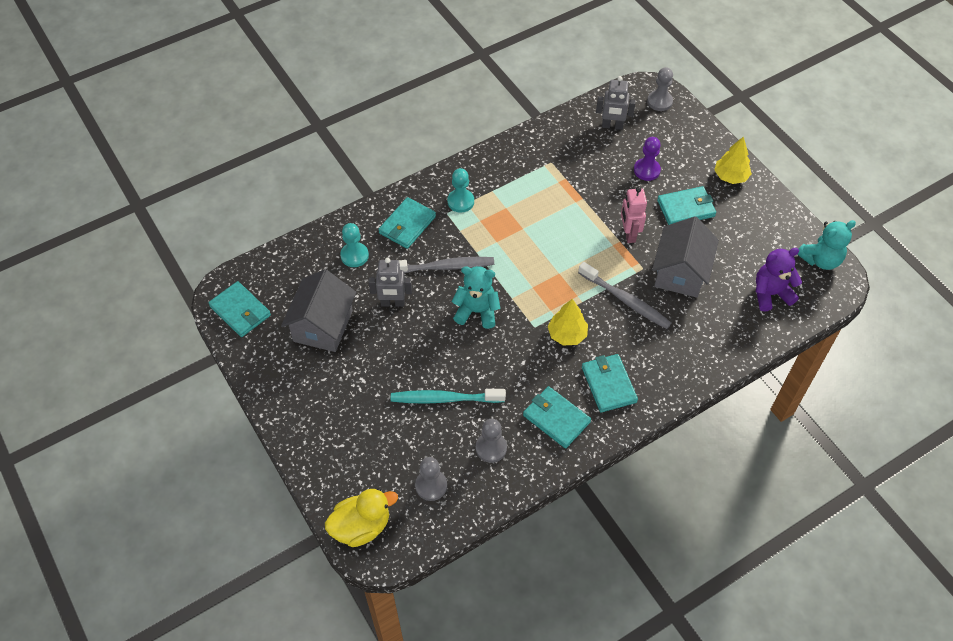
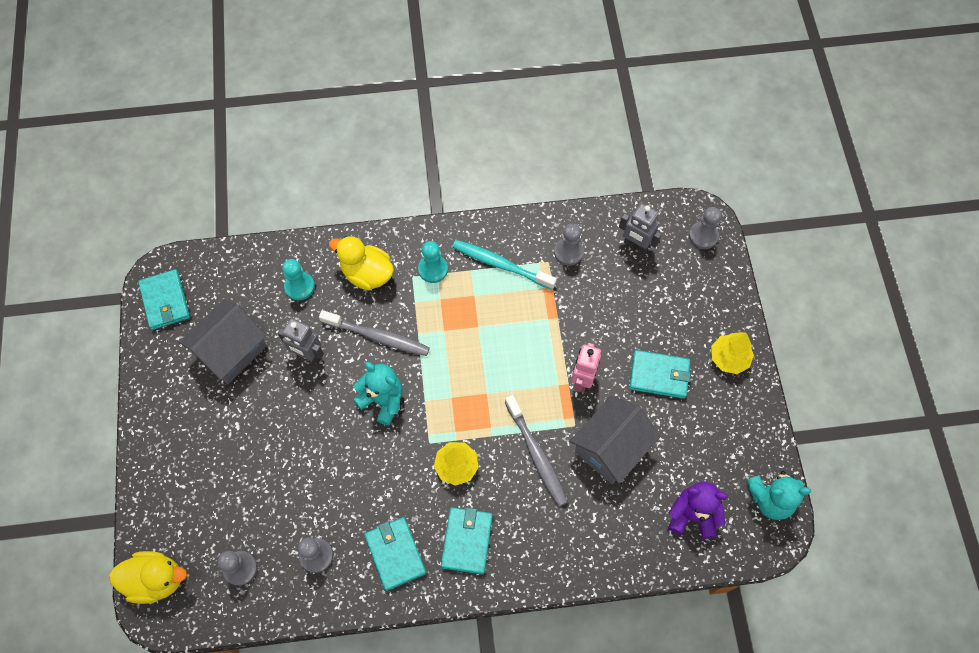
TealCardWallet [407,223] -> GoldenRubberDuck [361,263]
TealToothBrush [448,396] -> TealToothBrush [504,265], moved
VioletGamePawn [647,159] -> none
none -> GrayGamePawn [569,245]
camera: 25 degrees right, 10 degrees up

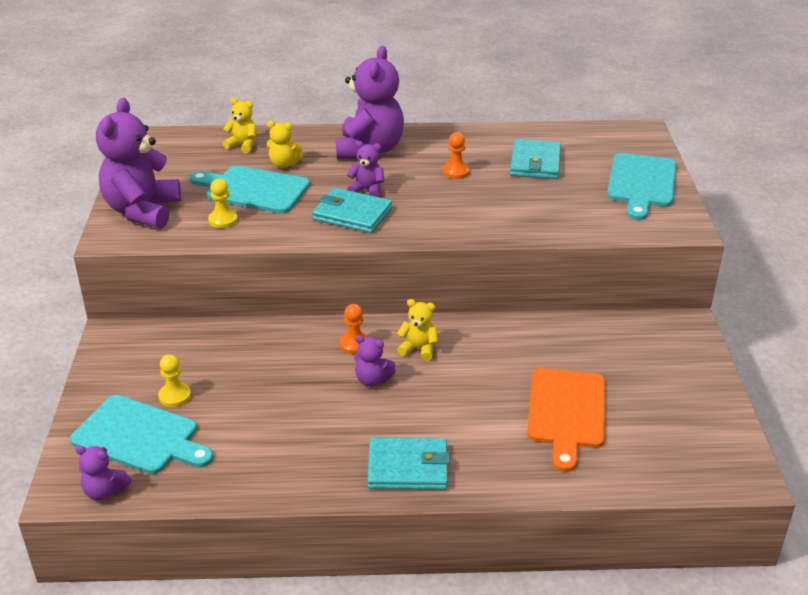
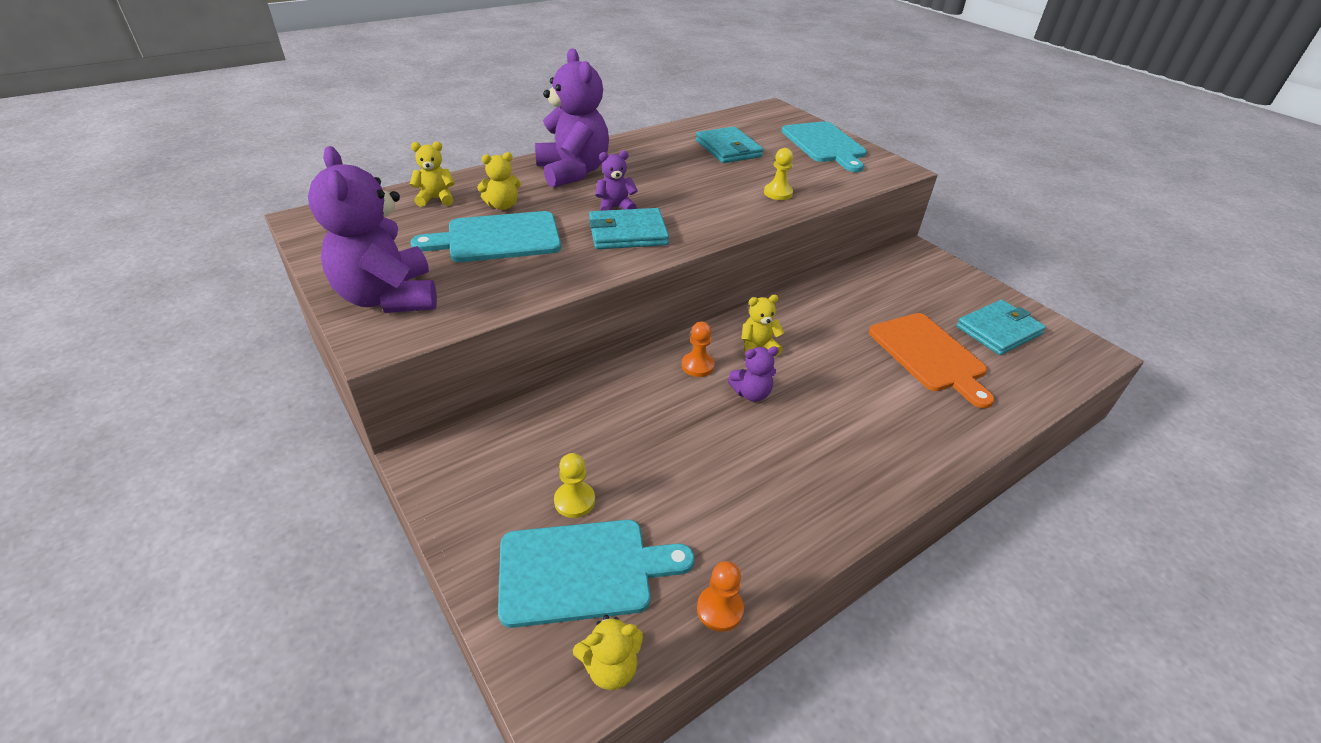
VioletTeddy [103,473] -> GoldenTeddy [608,652]
GoldenGamePawn [223,203] -> GoldenGamePawn [778,174], moved
TealCardWallet [408,463] -> TealCardWallet [1001,327], moved
OrangeGamePawn [455,155] -> OrangeGamePawn [720,596], moved
camera: 35 degrees left, 5 degrees up

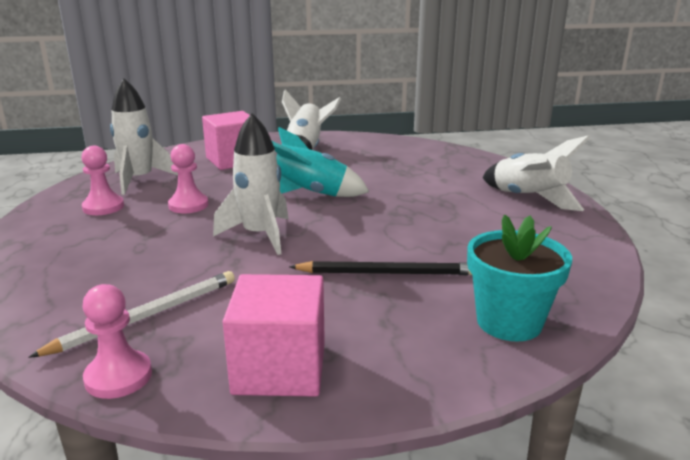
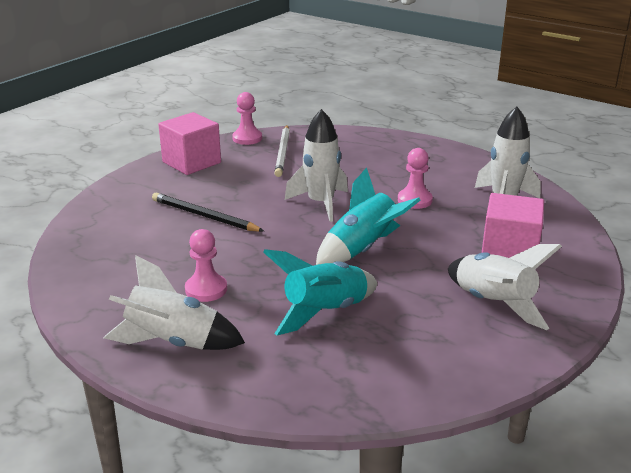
PinkGamePawn [102,180] -> PinkGamePawn [206,265], moved
EbonyPencil [380,268] -> EbonyPencil [208,212], 75 degrees clockwise
TealPottedPlant [519,278] -> none
none -> TealRocket [320,292]
camera: 135 degrees right, 5 degrees up

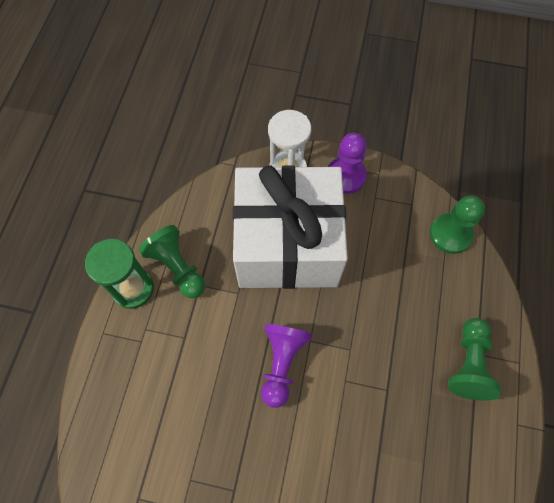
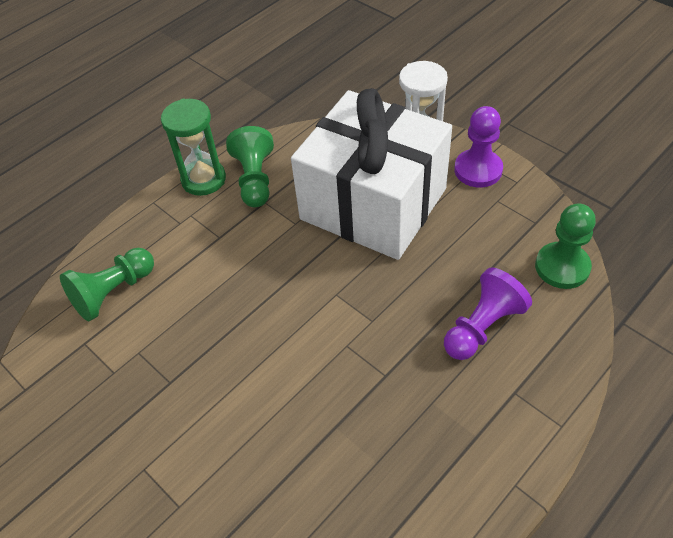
VioletGamePawn [286,366] -> VioletGamePawn [488,314], moved
LeafGreenGamePawn [474,359] -> LeafGreenGamePawn [107,284], moved
camera: 35 degrees right, 15 degrees down

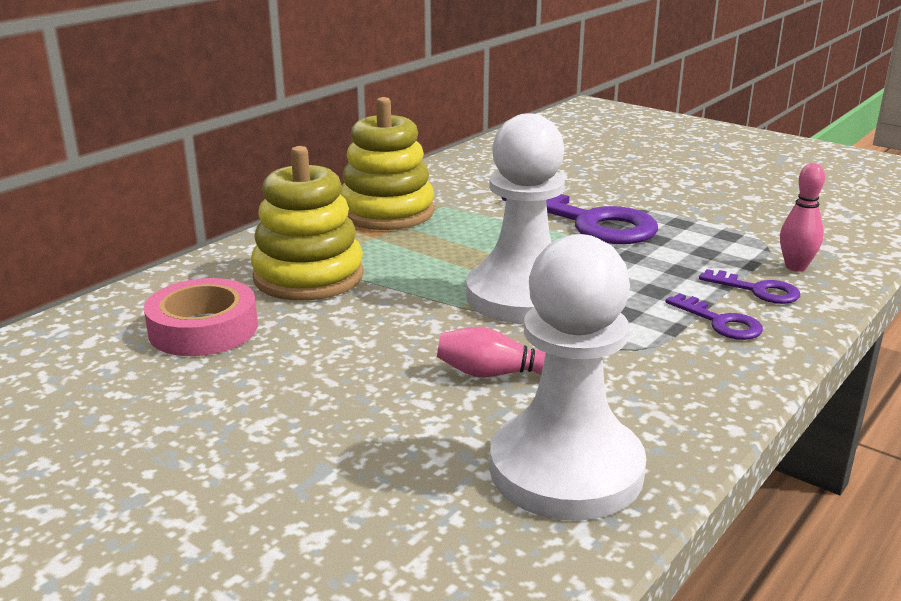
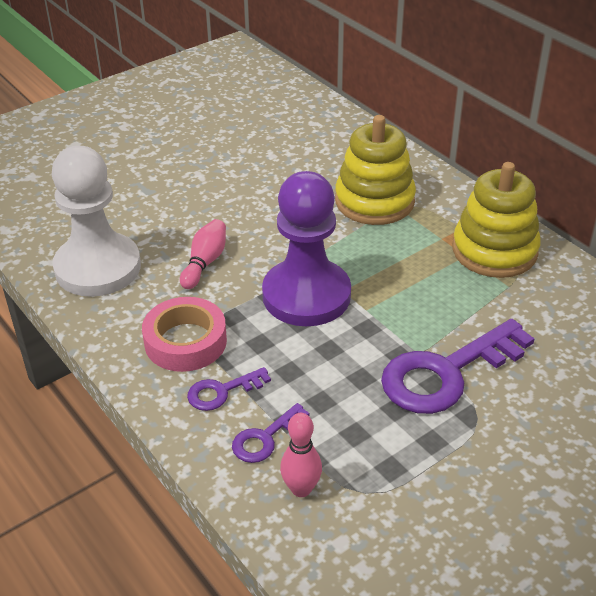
PinkRollOfTape [201,317] -> PinkRollOfTape [184,334], moved
WhiteGamePawn [515,218] -> VioletGamePawn [306,248]
camera: 105 degrees right, 15 degrees up

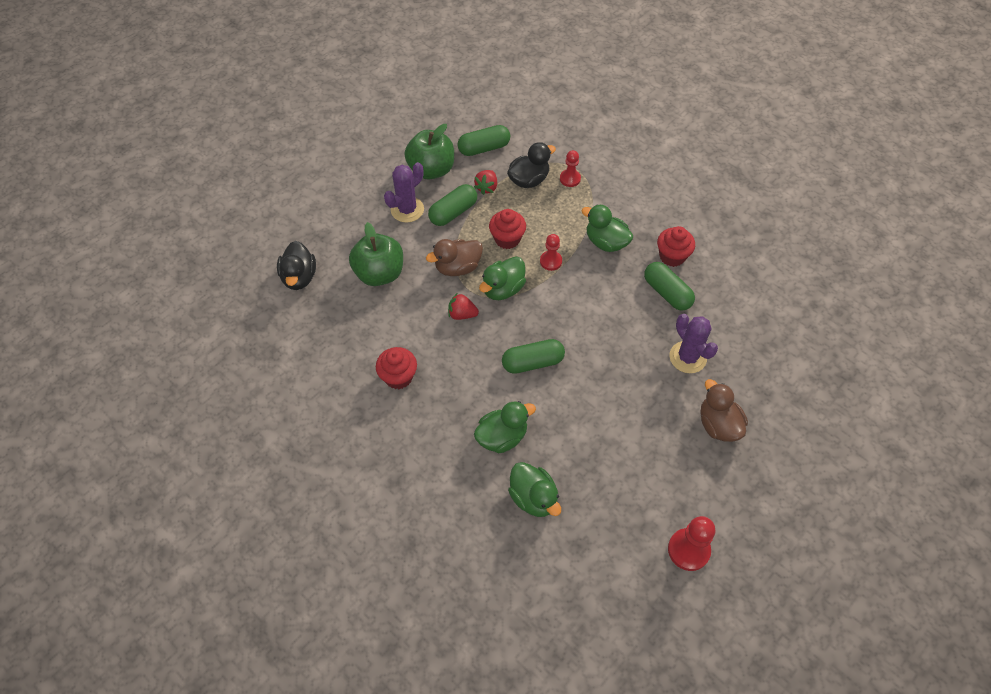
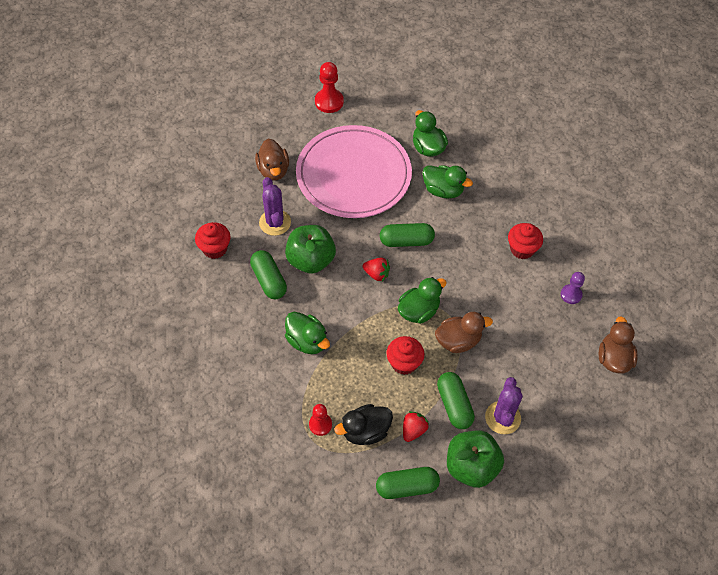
EbonyRubberDuck [296,265] -> BrownRubberDuck [618,345]
LeafGreenApple [376,254] -> LeafGreenApple [310,249], moved
VioletCactus [404,192] -> VioletCactus [504,405], 45 degrees counterclockwise
LeafGreenPill [452,205] -> LeafGreenPill [456,400], 75 degrees counterclockwise
RedBerry [463,306] -> RedBerry [376,269], moved
LeafGreenRubberDuck [505,427] -> LeafGreenRubberDuck [448,182], 135 degrees counterclockwise
RedGamePawn [551,252] -> none
RedFairyCake [676,246] -> RedFairyCake [212,240], moved
none -> PinkPlate [354,171]
none -> VioletGamePawn [573,288]
camera: 170 degrees left, 0 degrees up

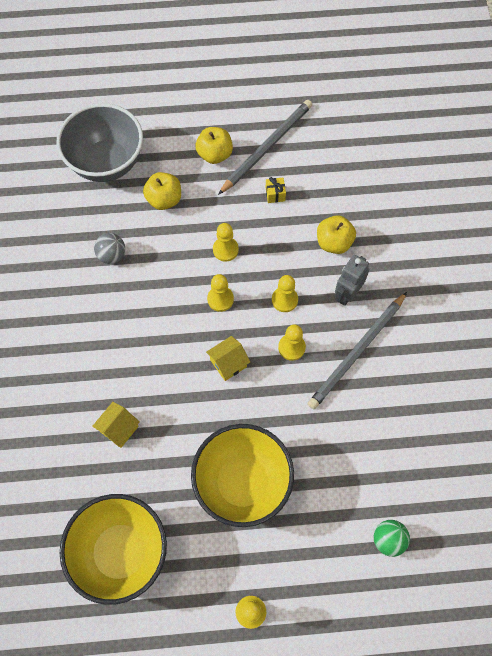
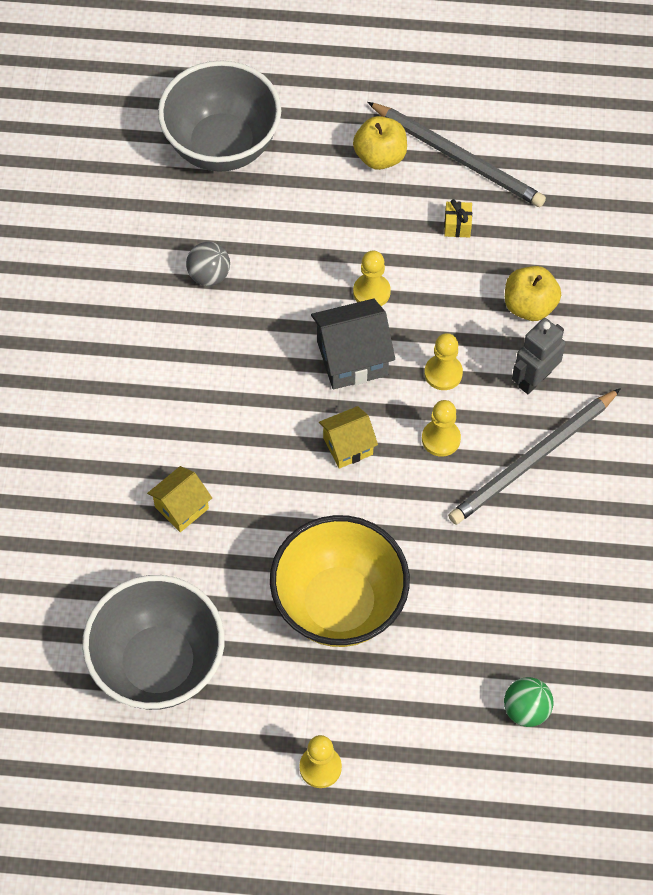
GoldenServingBowl [113,549] -> GrayServingBowl [153,642]
GoldenApple [162,191] -> none
GoldenGamePawn [220,293] -> GrayToyHouse [353,344]
GrayPencil [265,147] -> GrayPencil [457,154], 75 degrees clockwise
camera: 10 degrees right, 5 degrees down

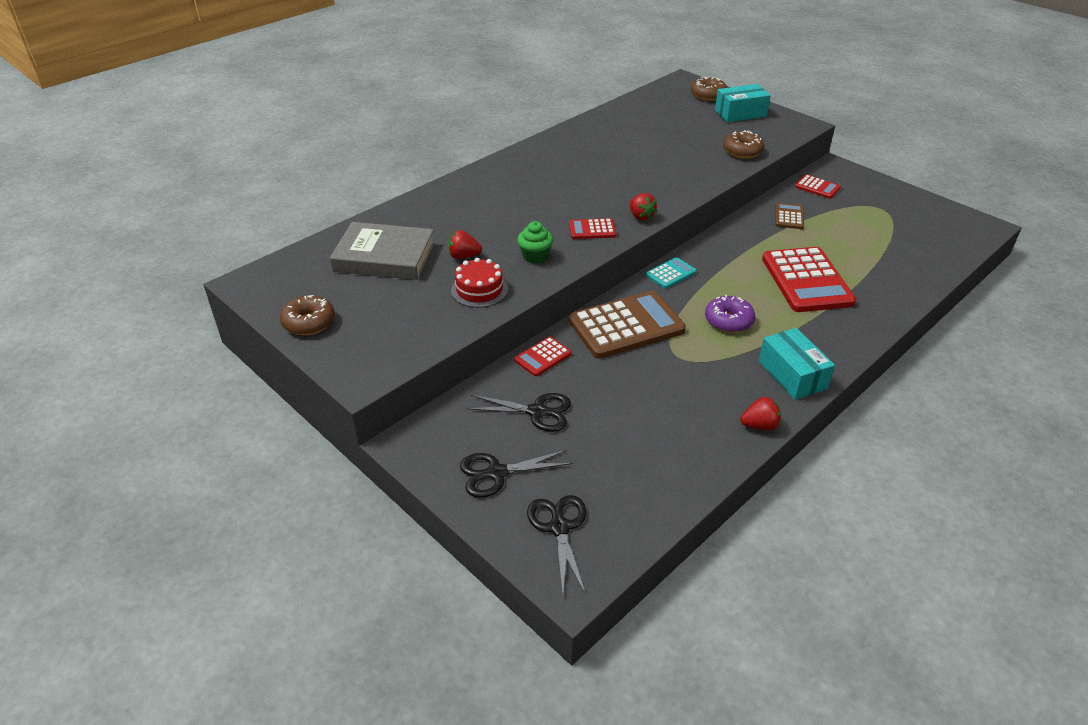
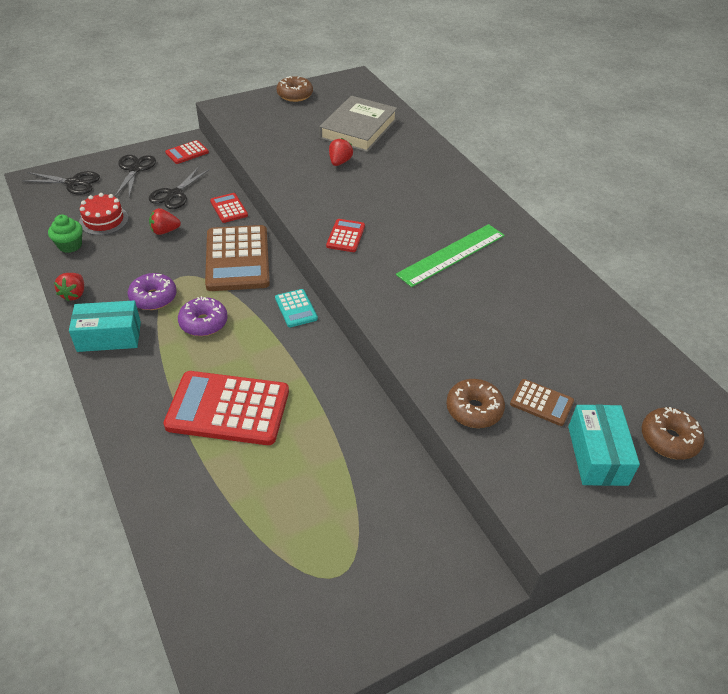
RedCake [479,283] -> RedCake [104,214], moved
LeafGreenFairyCake [535,242] -> LeafGreenFairyCake [65,234], moved
RedBerry [643,207] -> RedBerry [165,221], moved
BrownCalculator [789,216] -> BrownCalculator [542,402], moved
RedCalculator [818,187] -> RedCalculator [187,152], moved
none -> VioletDoughnut [152,291]
none -> LeafGreenRuler [450,255]
camera: 105 degrees right, 5 degrees up

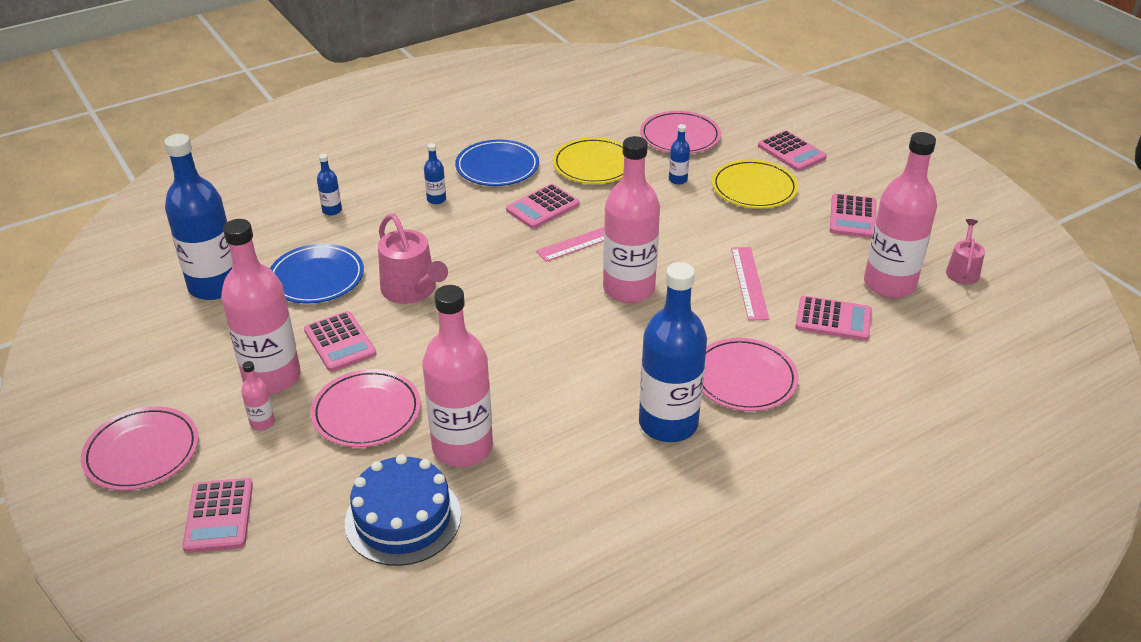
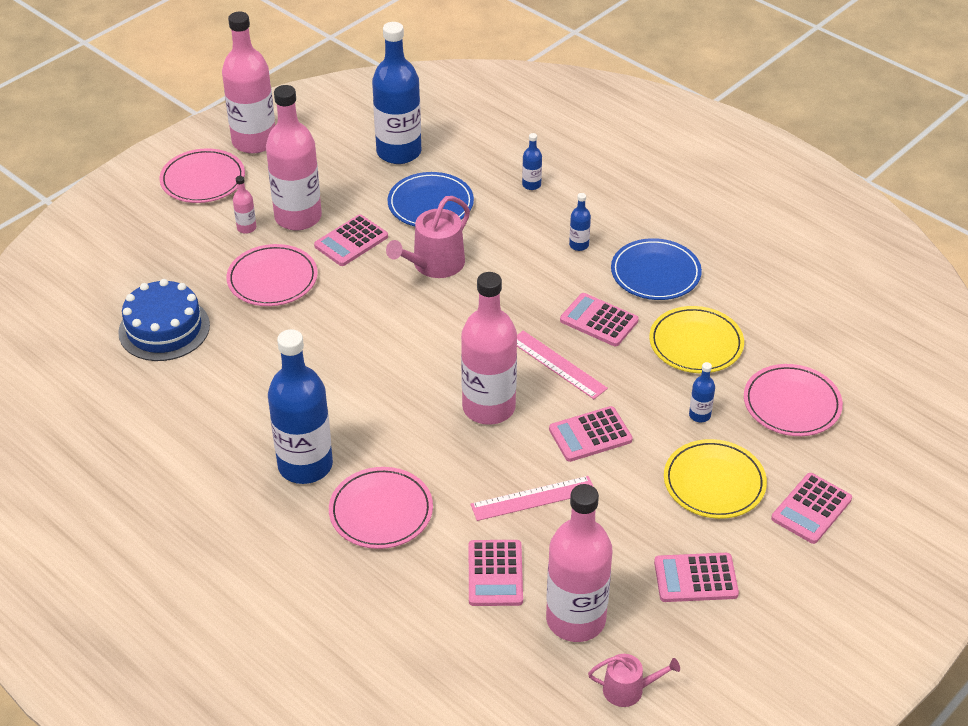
PinkCalculator [217,515] -> PinkCalculator [591,434], moved
PinkFlask [457,376] -> PinkFlask [248,83], moved
camera: 75 degrees right, 5 degrees up

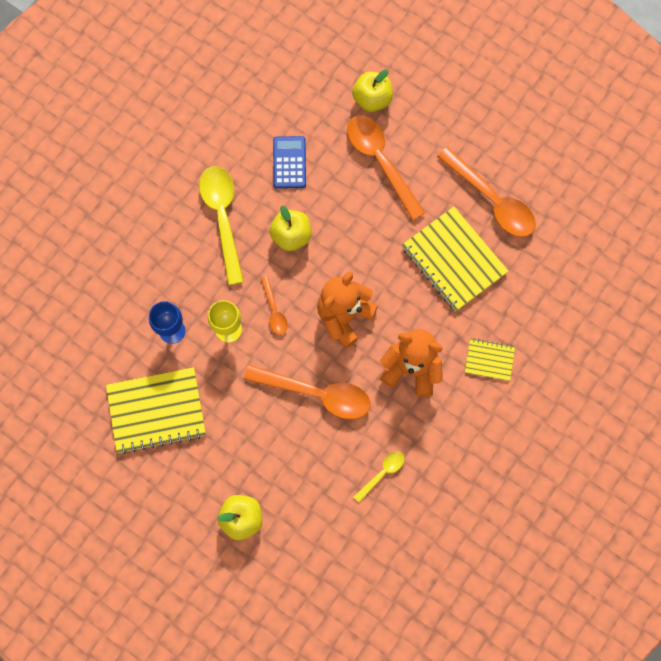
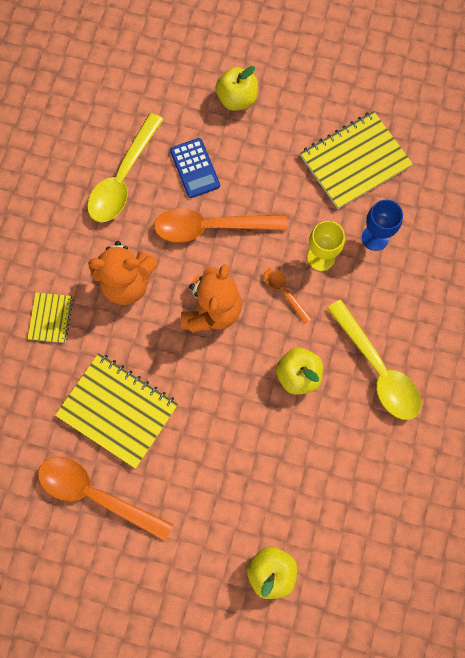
BlueCalculator [289,162] -> BlueCalculator [195,168], moved
OrangeTablespoon [386,168] -> none
GoldenTablespoon [379,476] -> GoldenTablespoon [125,167], x2.01
GoldenNotepad [490,359] -> GoldenNotepad [50,317], 75 degrees counterclockwise
camera: 160 degrees right, 0 degrees up

